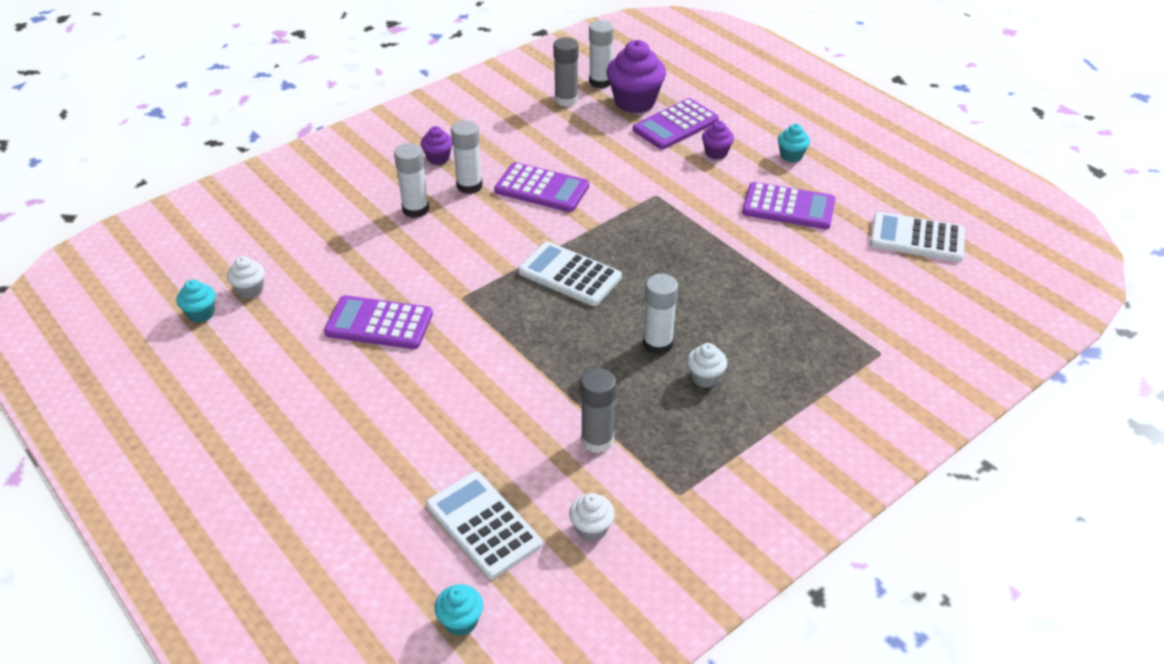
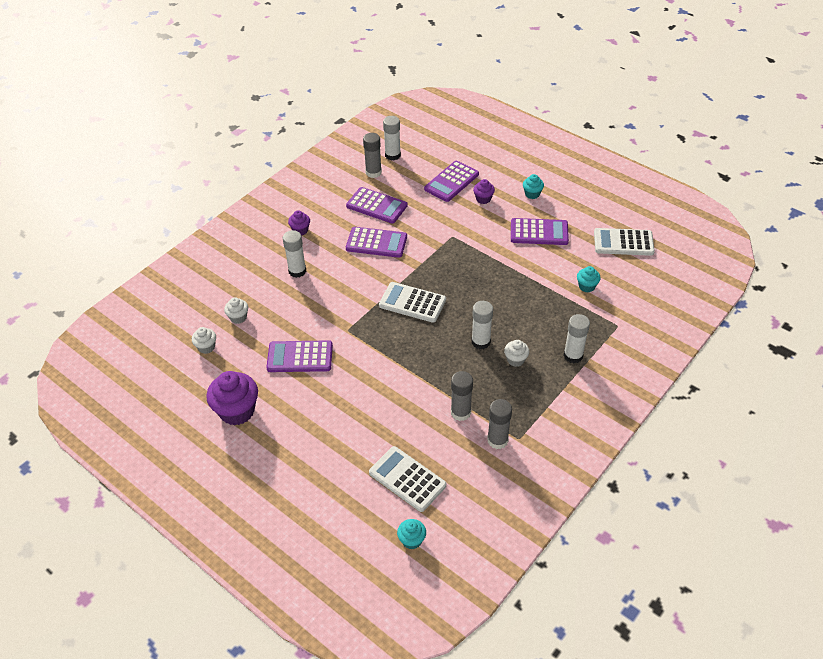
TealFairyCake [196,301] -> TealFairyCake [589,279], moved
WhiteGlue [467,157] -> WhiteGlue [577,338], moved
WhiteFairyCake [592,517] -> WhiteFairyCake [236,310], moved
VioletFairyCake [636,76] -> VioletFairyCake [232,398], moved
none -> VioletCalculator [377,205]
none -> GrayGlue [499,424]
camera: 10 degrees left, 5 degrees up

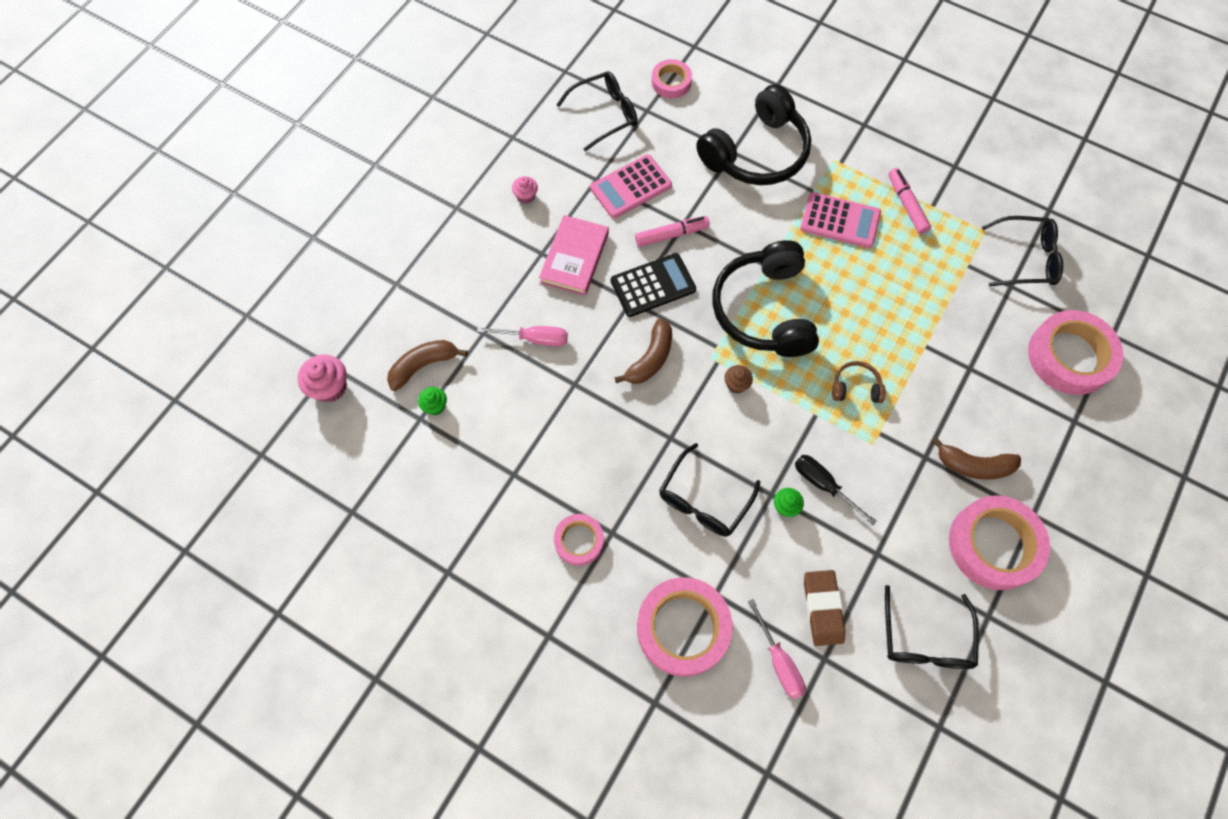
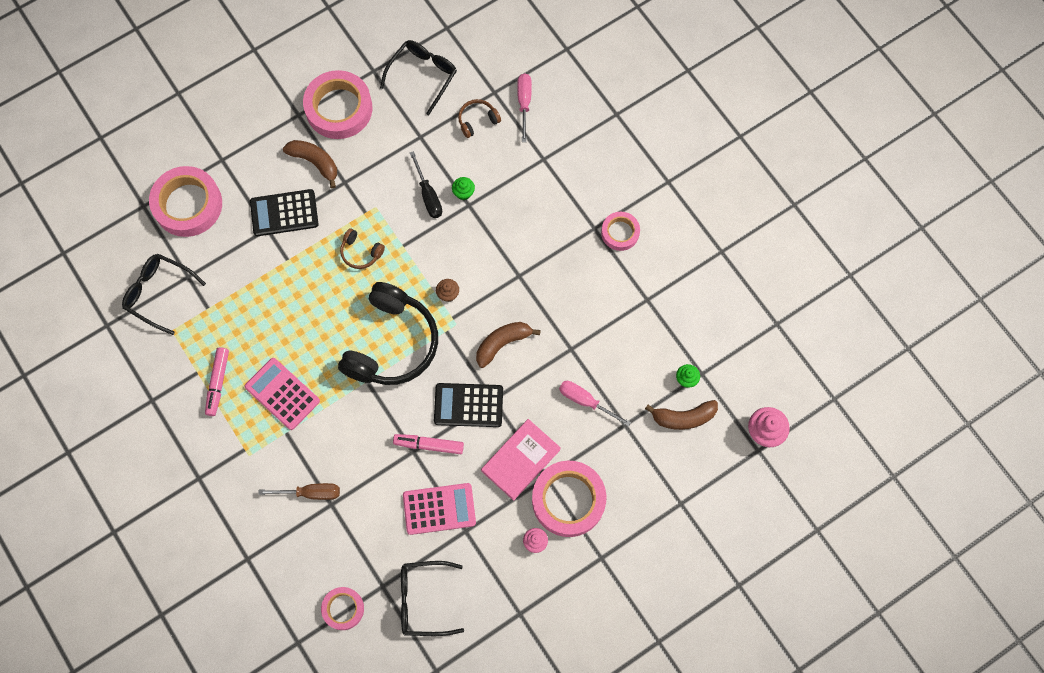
PinkRollOfTape [685,626] -> PinkRollOfTape [569,499], moved
EbonyGlasses [709,490] -> none
EbonyHeadphones [753,134] -> BrownHandScrewdriver [299,491]
BrownGumEraser [825,608] -> BrownHeadphones [479,118]
none -> EbonyCalculator [284,212]
camera: 155 degrees left, 5 degrees up

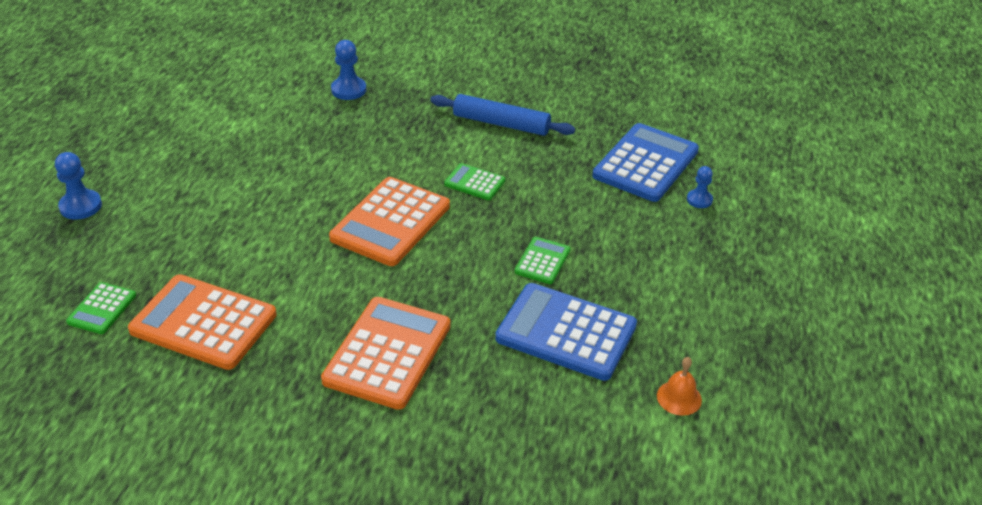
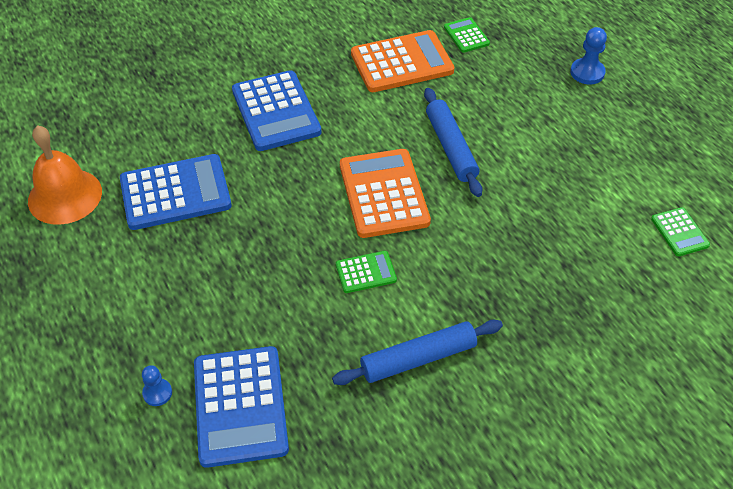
OrangeCalculator [386,353] -> BlueCalculator [277,110]
BlueGamePawn [348,70] -> none
LeafGreenCalculator [542,260] -> LeafGreenCalculator [680,231], moved
OrangeBell [679,386] -> OrangeBell [65,175], x2.06
none -> BlueDoughRoller [453,142]
camera: 140 degrees right, 10 degrees up

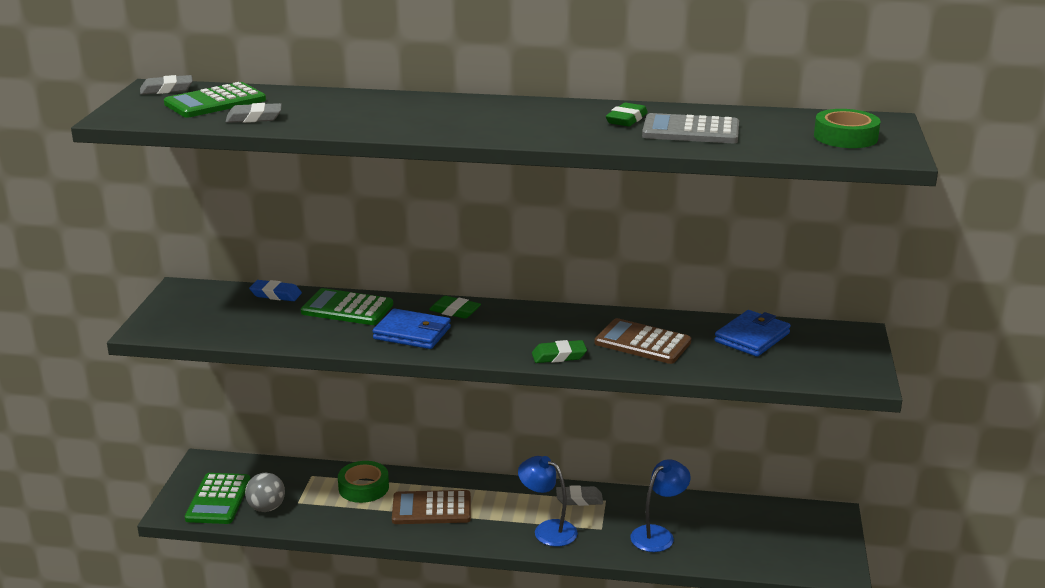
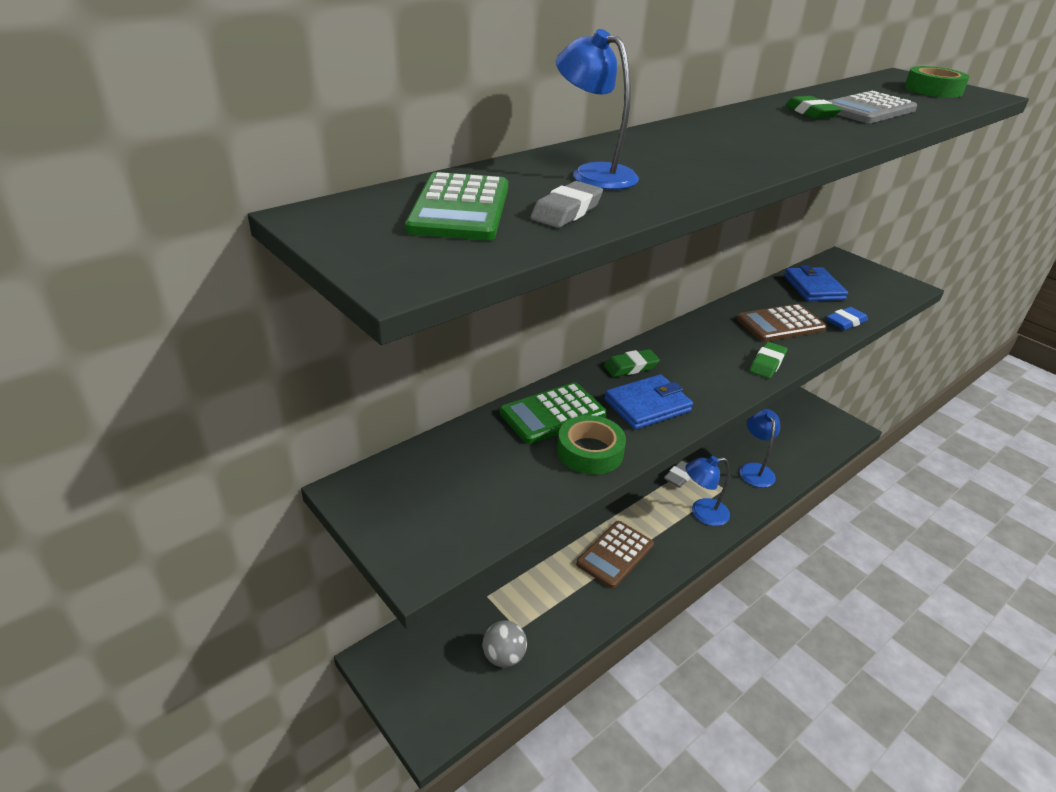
GrayGumEraser [166,85] -> none
LeafGreenCalculator [217,498] -> none
BlueGumEraser [275,290] -> BlueGumEraser [847,318], moved
LeafGreenRollOfTape [363,482] -> LeafGreenRollOfTape [591,445], moved
none -> BlueLamp [597,109]
camera: 50 degrees left, 10 degrees up

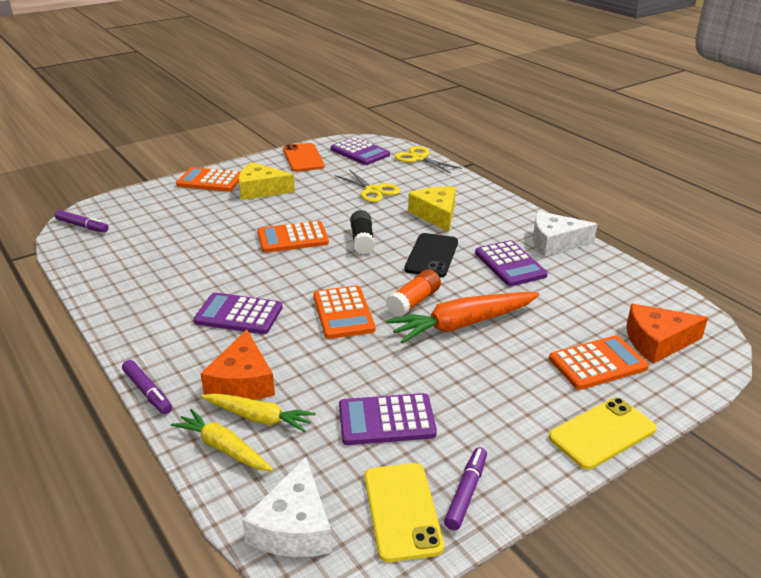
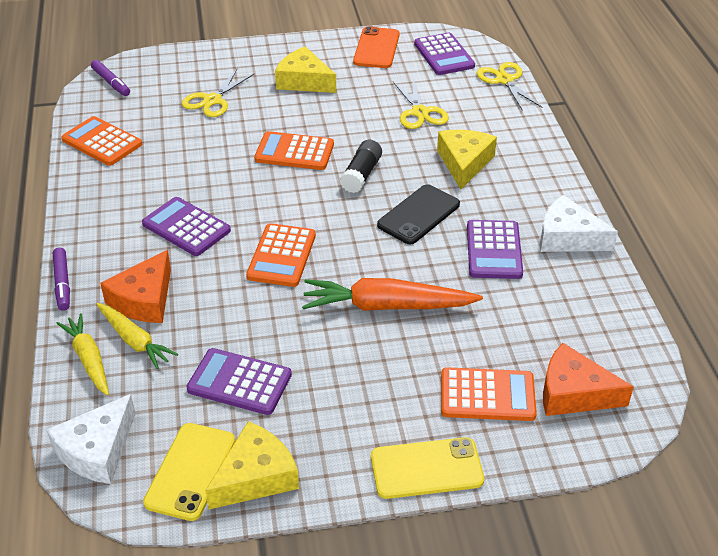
OrangeCalculator [208,179] -> OrangeCalculator [101,141], moved
OrangeGlue [413,293] -> none
VioletMarkerPen [465,488] -> GoldenCheeseWedge [252,465]
none -> GoldenScissors [218,93]
camera: 25 degrees right, 10 degrees up

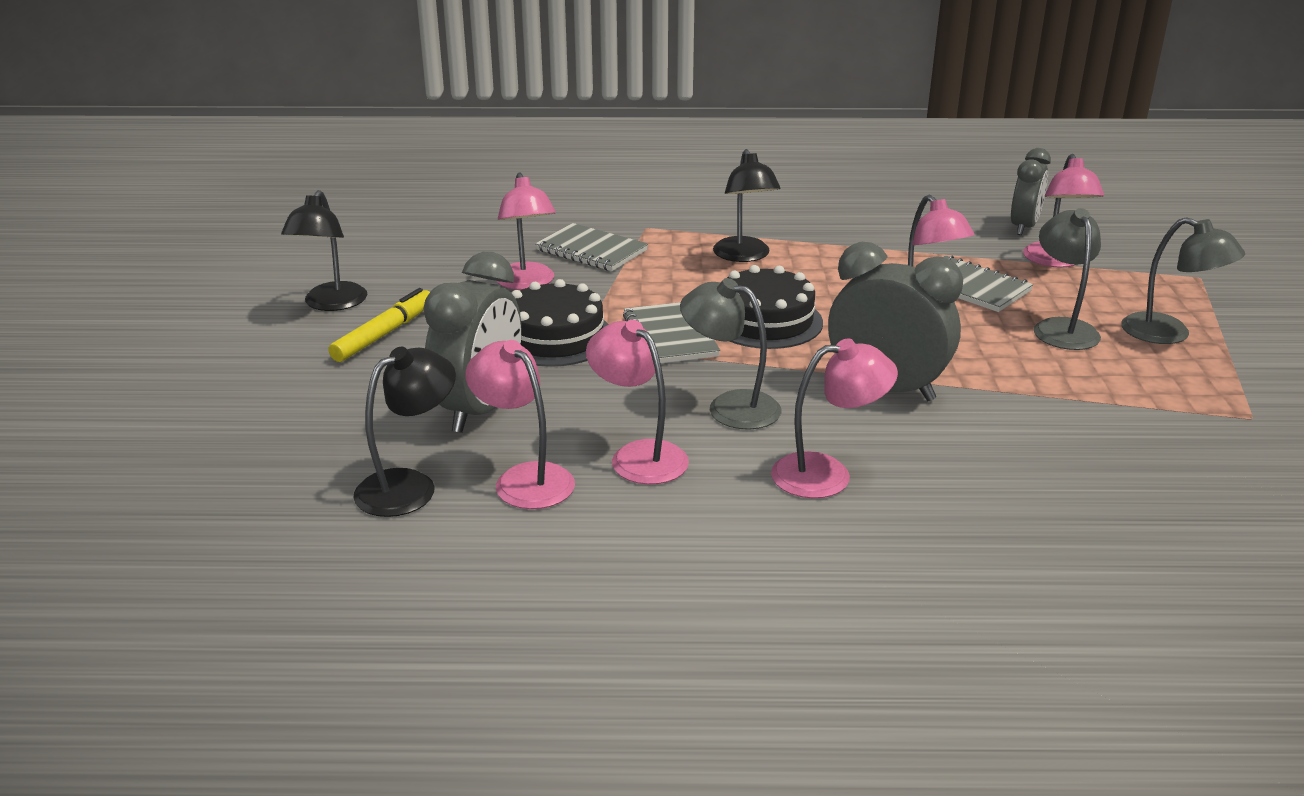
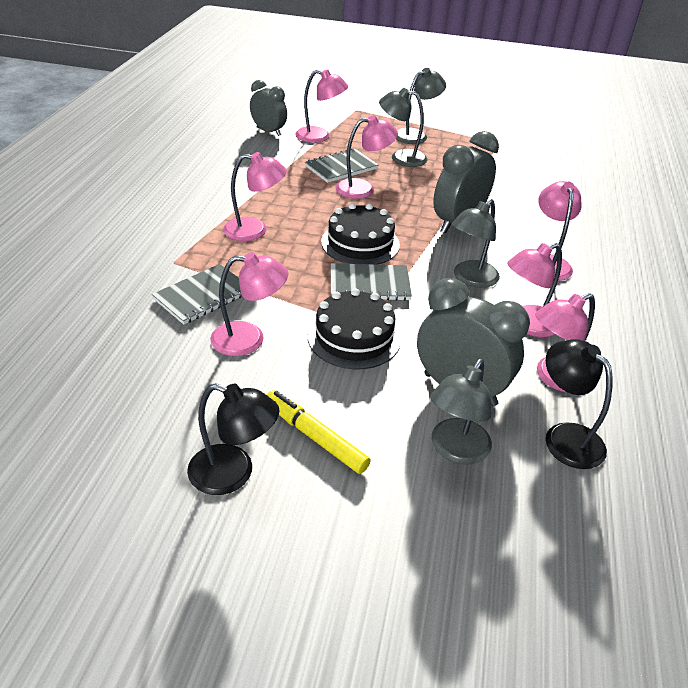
EbonyLamp [747,205] -> PinkLamp [255,196]
none -> GrayLamp [461,411]
camera: 80 degrees left, 10 degrees up

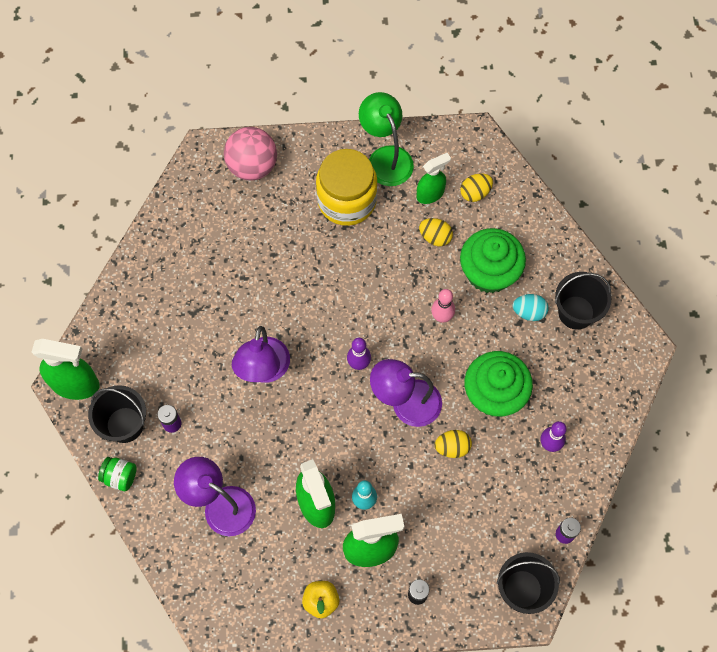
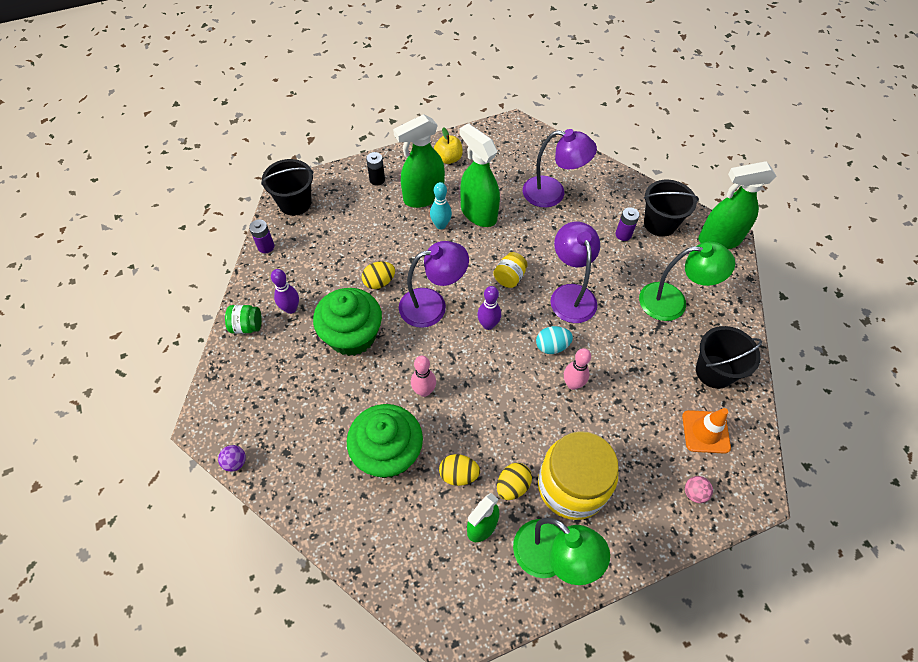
LeafGreenJar [117,474] -> LeafGreenJar [243,319], moved
PinkSphere [250,154] -> PinkSphere [699,489], x0.42
GoldenEgg [476,187] -> GoldenEgg [514,481], moved
TealEgg [531,307] -> TealEgg [554,340], moved
EbonyPail [583,301] -> EbonyPail [729,357], moved
none -> VioletSphere [232,458]
none -> GoldenJar [510,270]
none -> PinkTenpin [577,369]
none -> LeafGreenLamp [687,281]
none -> OrangeTrafficCone [706,431]
camera: 160 degrees right, 10 degrees down

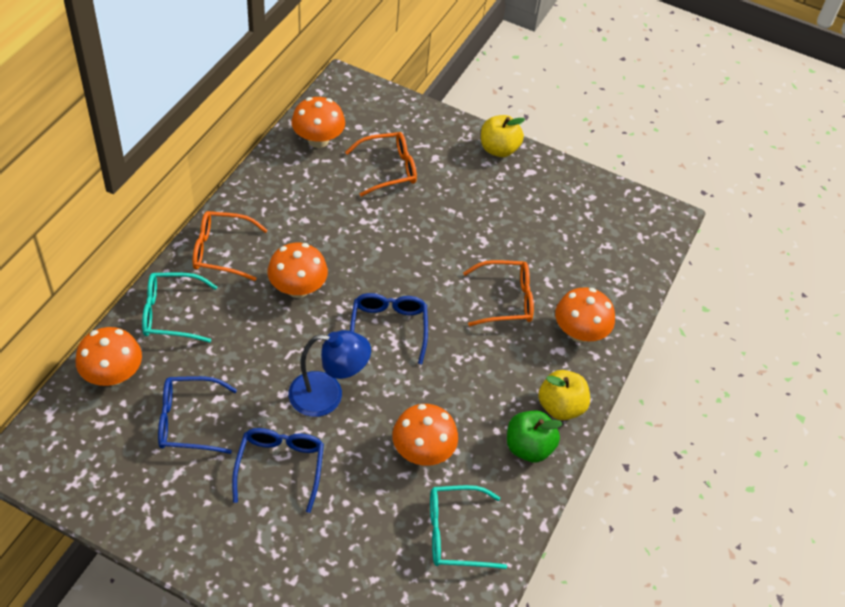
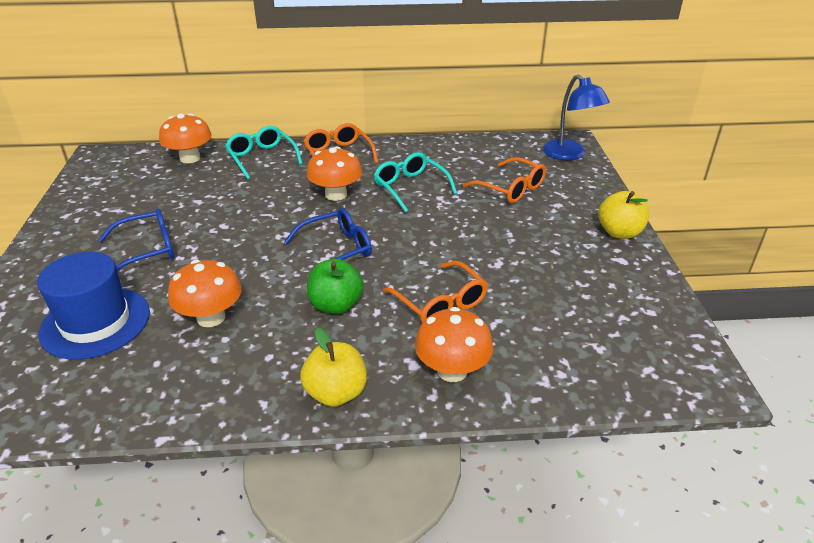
BlueGlasses [197,415] -> none
BlueLamp [329,373] -> BlueLamp [576,117], moved
OrangeToadstool [318,122] -> none
TealGlasses [468,527] -> TealGlasses [415,182], moved
LeafGreenApple [535,437] -> LeafGreenApple [335,286], moved
none -> BlueTallHat [93,306]
camera: 65 degrees right, 15 degrees down

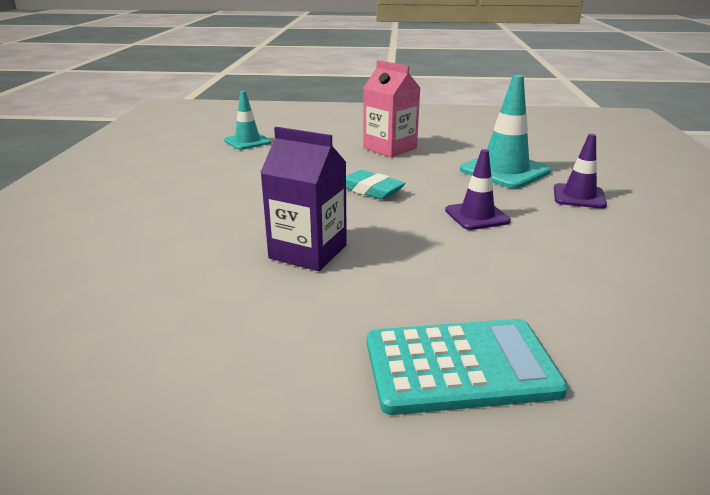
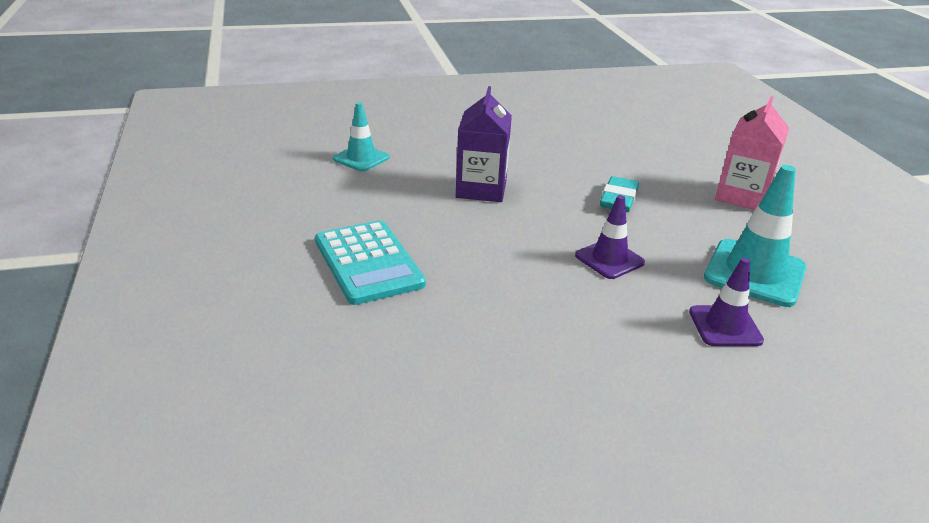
TealTrafficCone [247,120] -> TealTrafficCone [361,137], moved
camera: 70 degrees right, 5 degrees up

